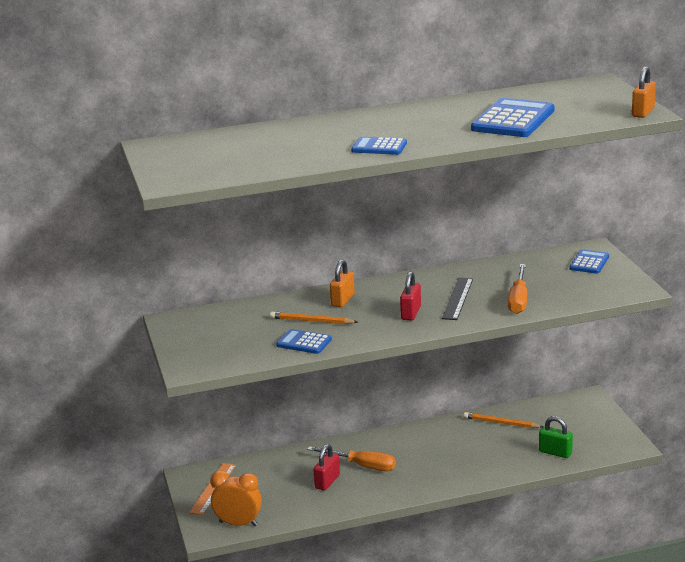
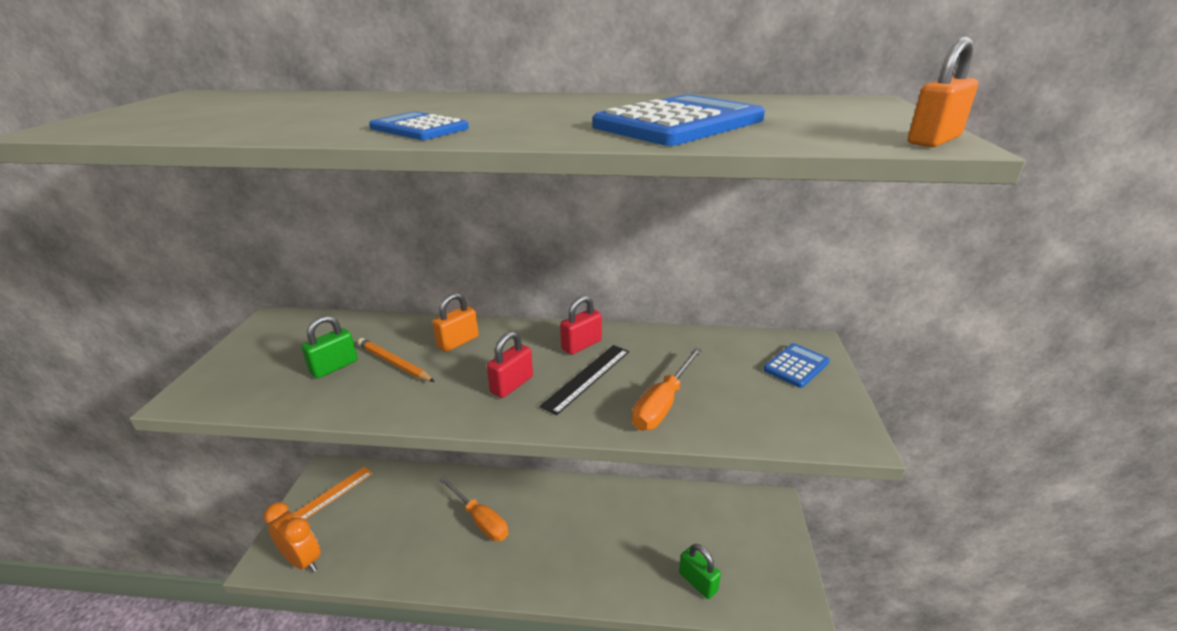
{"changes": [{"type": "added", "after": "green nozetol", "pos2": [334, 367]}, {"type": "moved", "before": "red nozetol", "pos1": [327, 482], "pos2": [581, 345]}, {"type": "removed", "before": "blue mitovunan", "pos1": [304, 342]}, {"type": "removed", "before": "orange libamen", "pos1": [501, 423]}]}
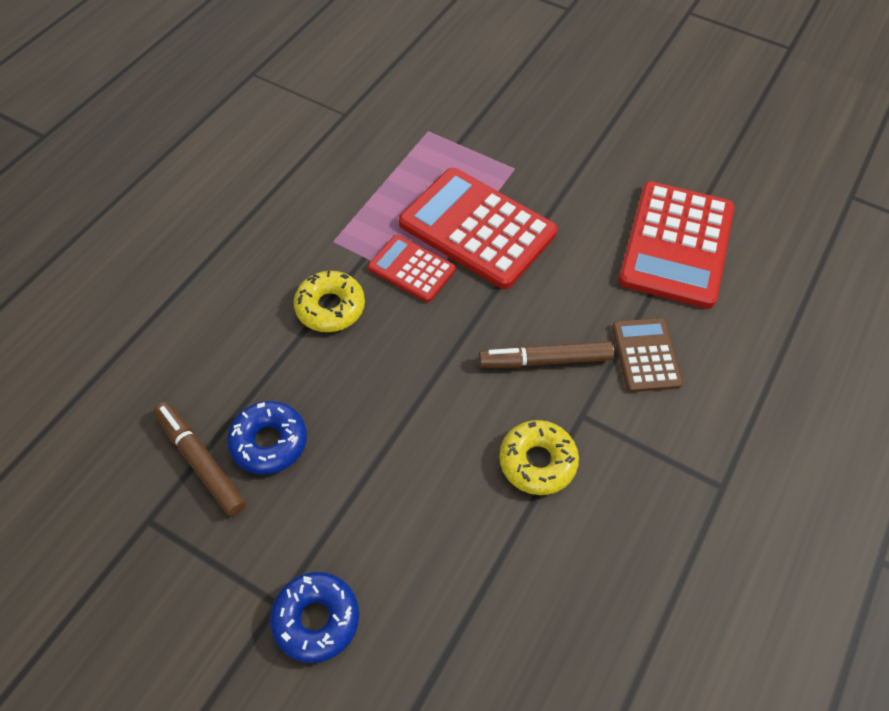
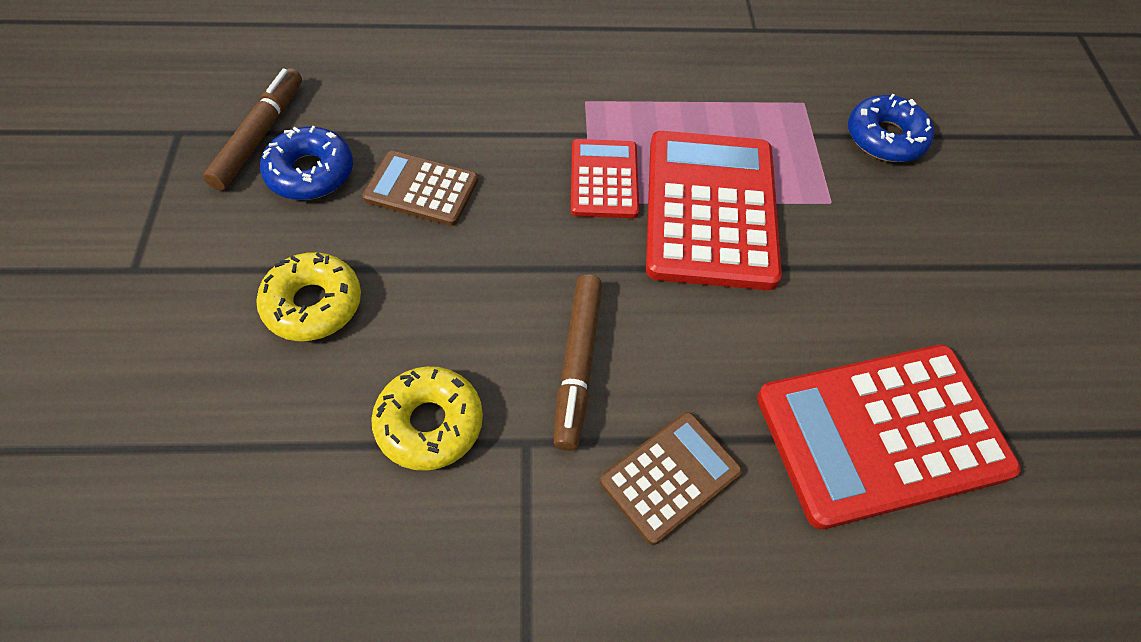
{"changes": [{"type": "moved", "before": "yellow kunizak", "pos1": [330, 307], "pos2": [313, 304]}, {"type": "added", "after": "brown mitovunan", "pos2": [421, 189]}, {"type": "turned", "before": "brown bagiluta", "pos1": [545, 360], "pos2": [578, 365], "turn": -135}, {"type": "moved", "before": "blue kunizak", "pos1": [316, 619], "pos2": [885, 138]}]}
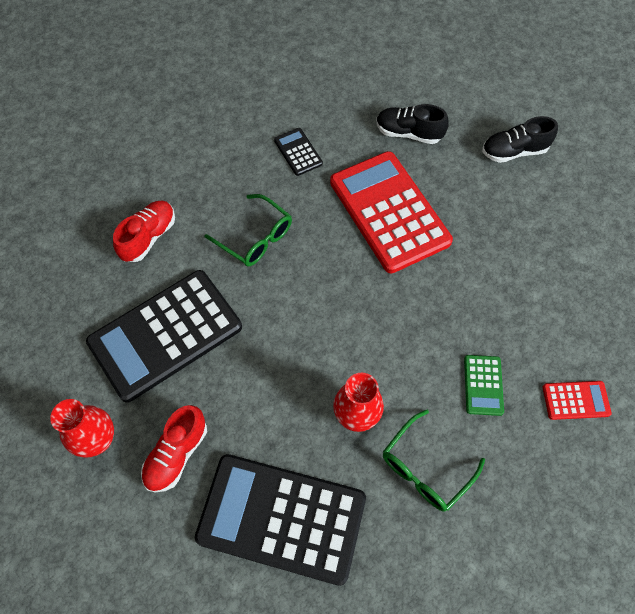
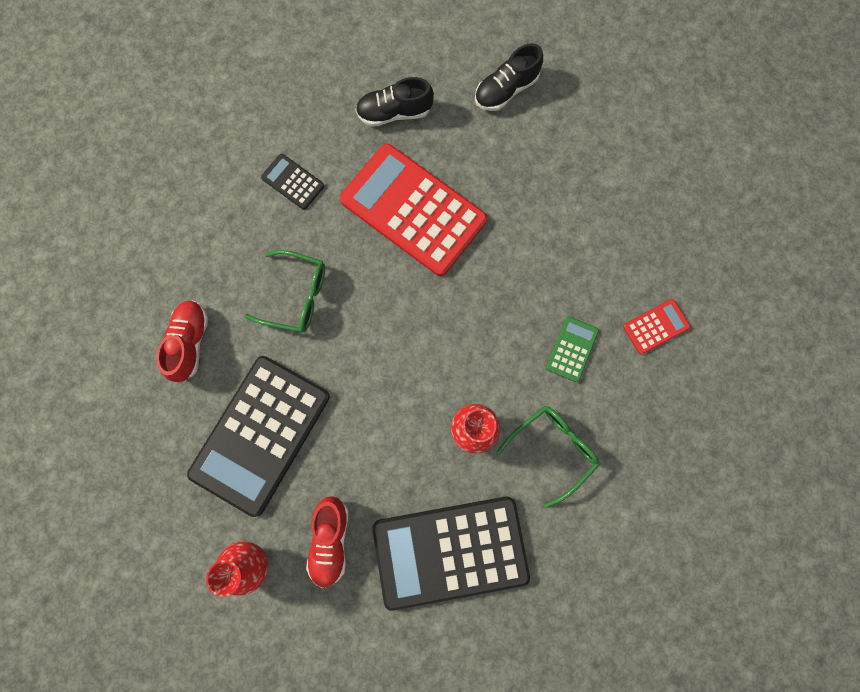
{"changes": [{"type": "turned", "before": "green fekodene", "pos1": [425, 468], "pos2": [553, 449], "turn": -150}, {"type": "turned", "before": "green mitovunan", "pos1": [483, 385], "pos2": [571, 349], "turn": -135}]}
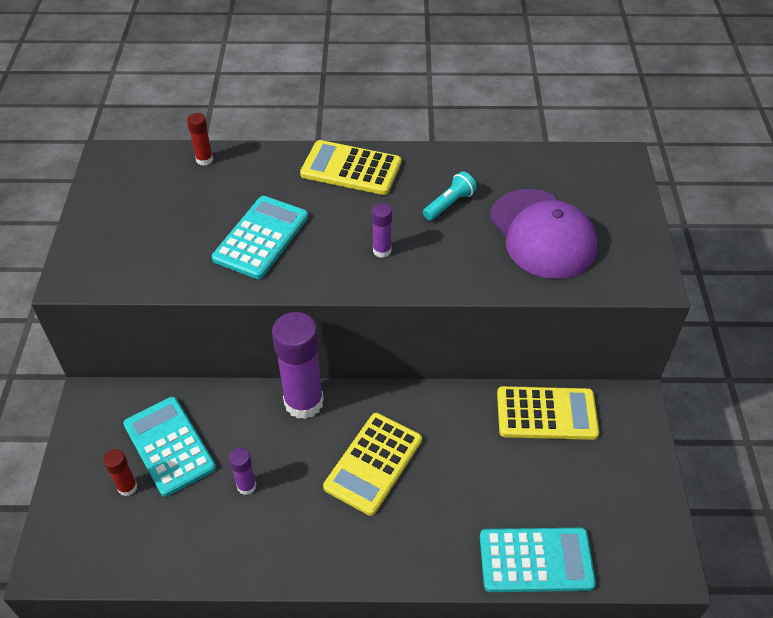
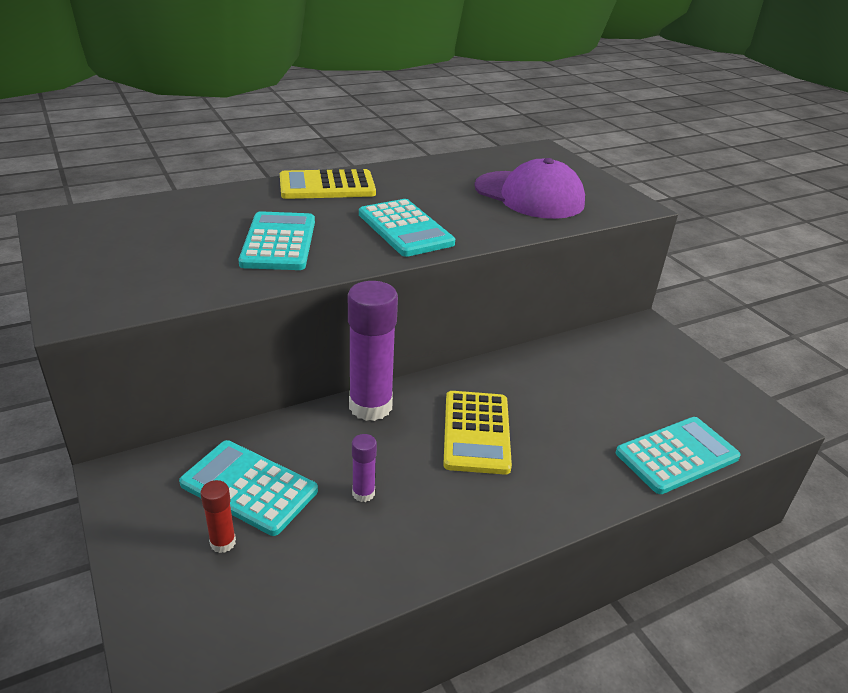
{"changes": [{"type": "replaced", "before": "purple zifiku", "after": "turquoise mitovunan", "pos1": [382, 251], "pos2": [405, 229]}, {"type": "removed", "before": "red zifiku", "pos1": [204, 160]}, {"type": "removed", "before": "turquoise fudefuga", "pos1": [449, 204]}, {"type": "removed", "before": "yellow mitovunan", "pos1": [546, 413]}]}
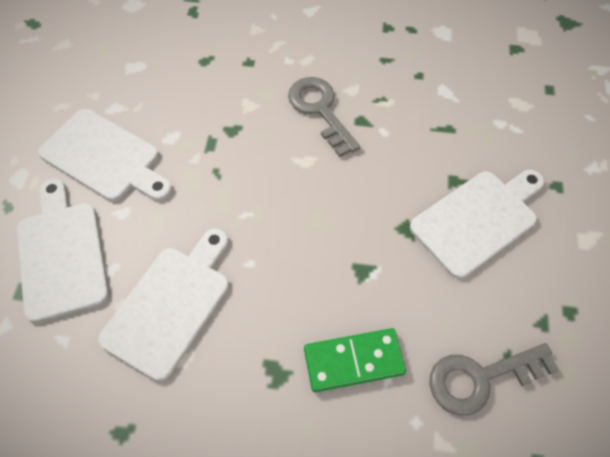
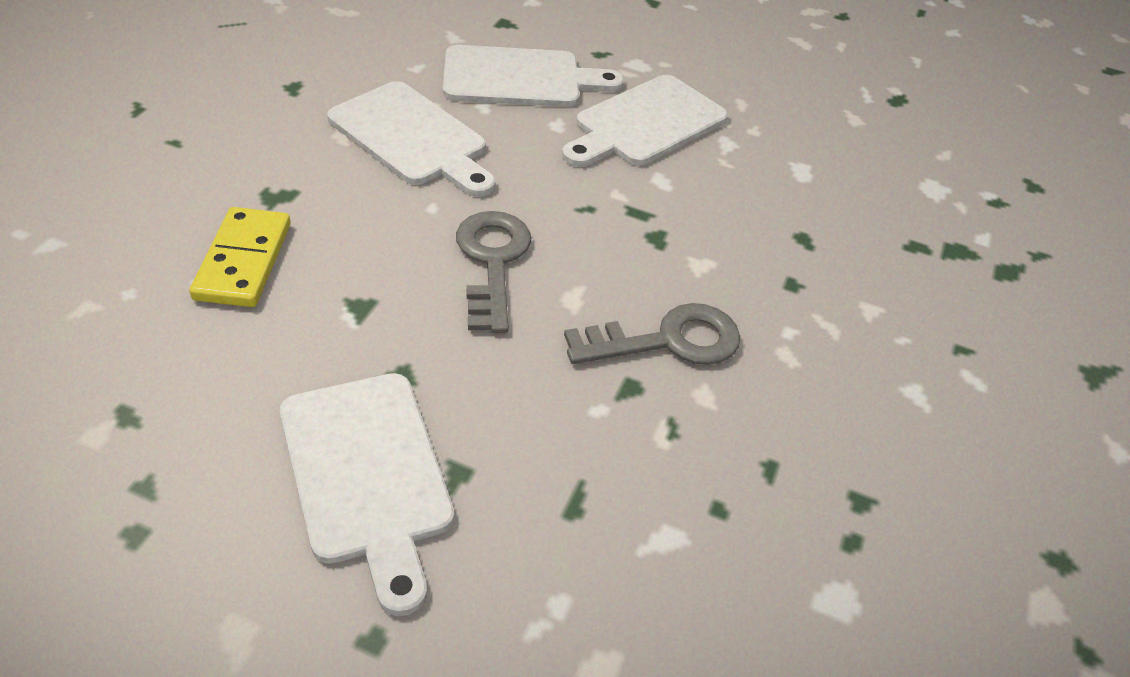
{"changes": [{"type": "recoloured", "before": "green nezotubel", "after": "yellow nezotubel", "pos1": [353, 361], "pos2": [244, 261]}, {"type": "moved", "before": "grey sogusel", "pos1": [481, 378], "pos2": [492, 262]}]}
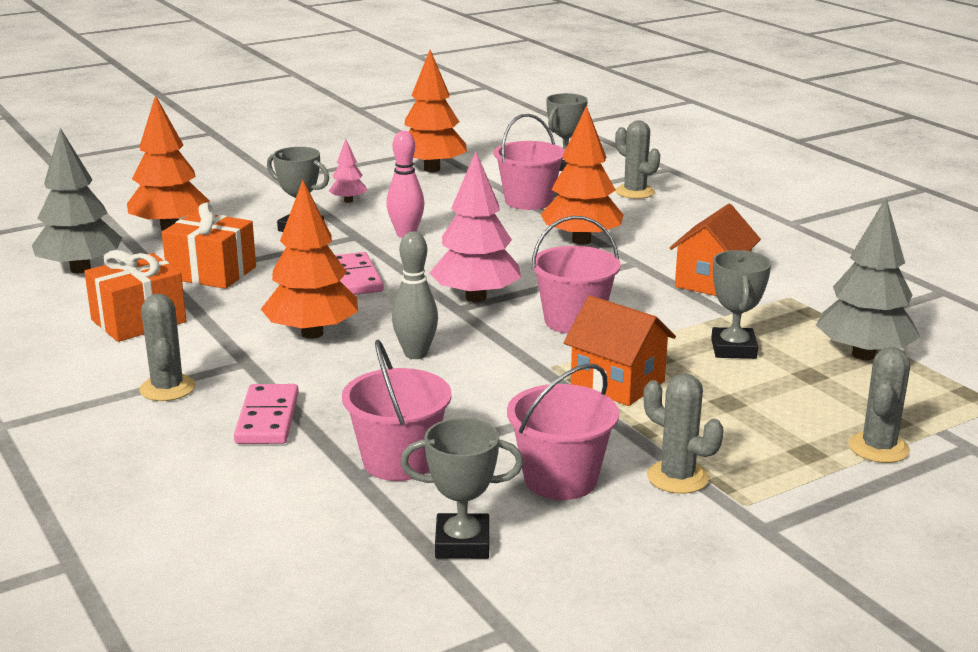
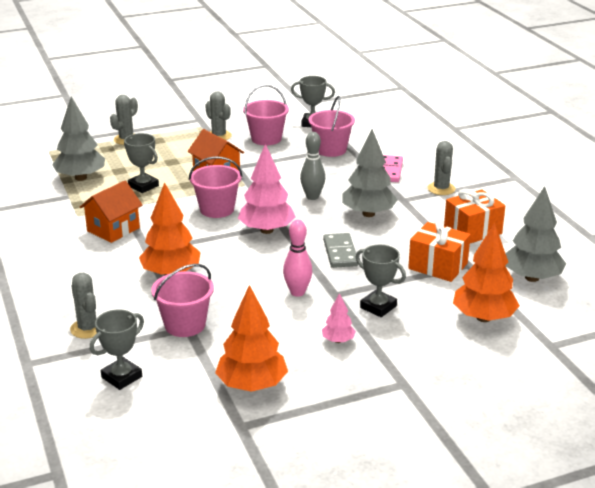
{"changes": [{"type": "turned", "before": "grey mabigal", "pos1": [733, 349], "pos2": [143, 186], "turn": -60}, {"type": "recoloured", "before": "pink nezotubel", "after": "grey nezotubel", "pos1": [355, 278], "pos2": [340, 253]}, {"type": "recoloured", "before": "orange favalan", "after": "grey favalan", "pos1": [312, 333], "pos2": [368, 214]}]}
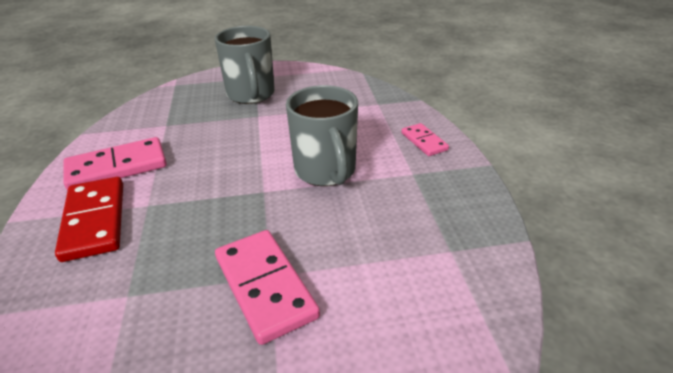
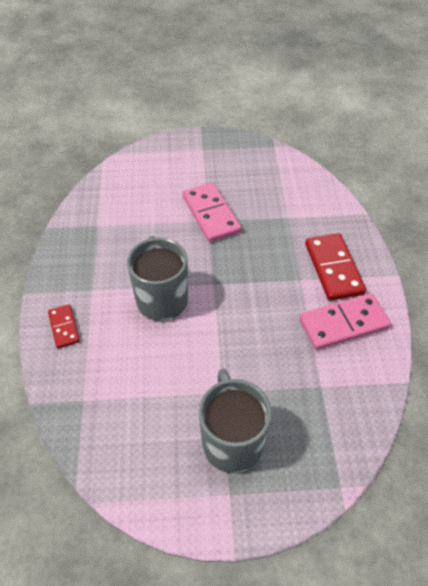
{"changes": [{"type": "recoloured", "before": "pink nezotubel", "after": "red nezotubel", "pos1": [424, 141], "pos2": [64, 327]}]}
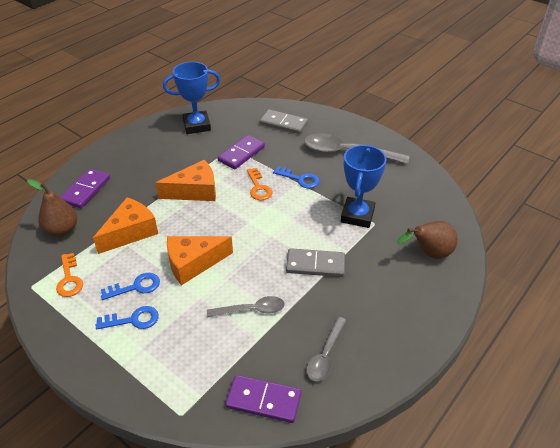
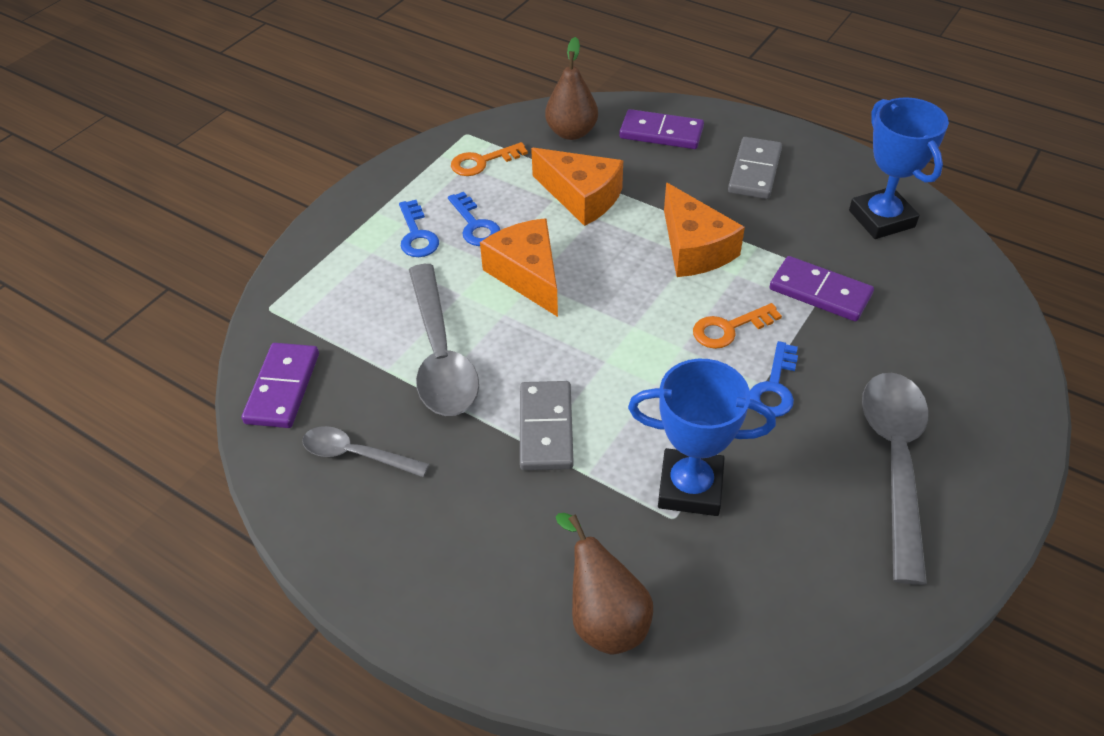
{"changes": [{"type": "resized", "before": "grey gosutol", "pos1": [251, 310], "pos2": [440, 355], "scale": 1.78}, {"type": "moved", "before": "grey nezotubel", "pos1": [283, 124], "pos2": [754, 171]}]}
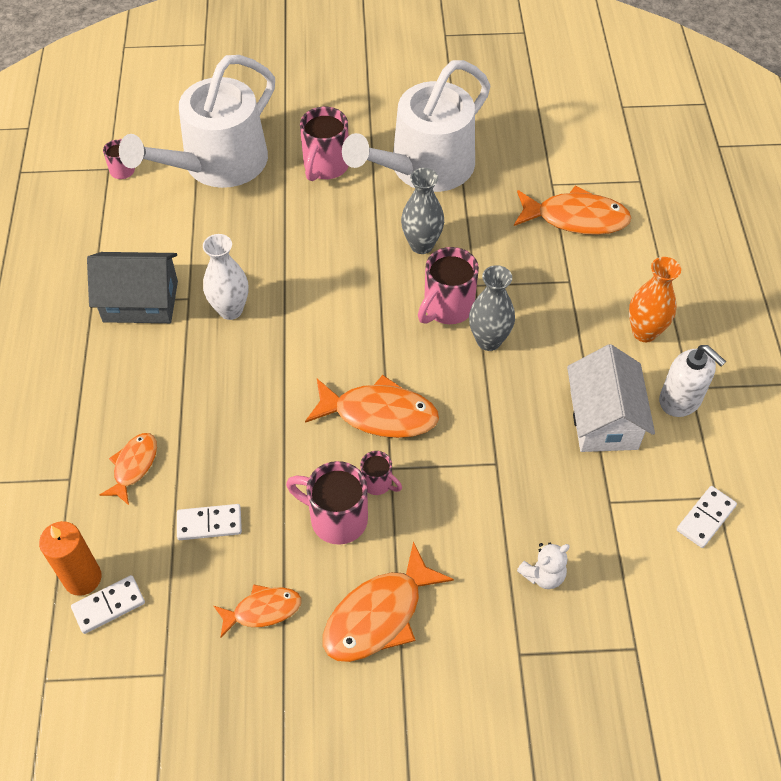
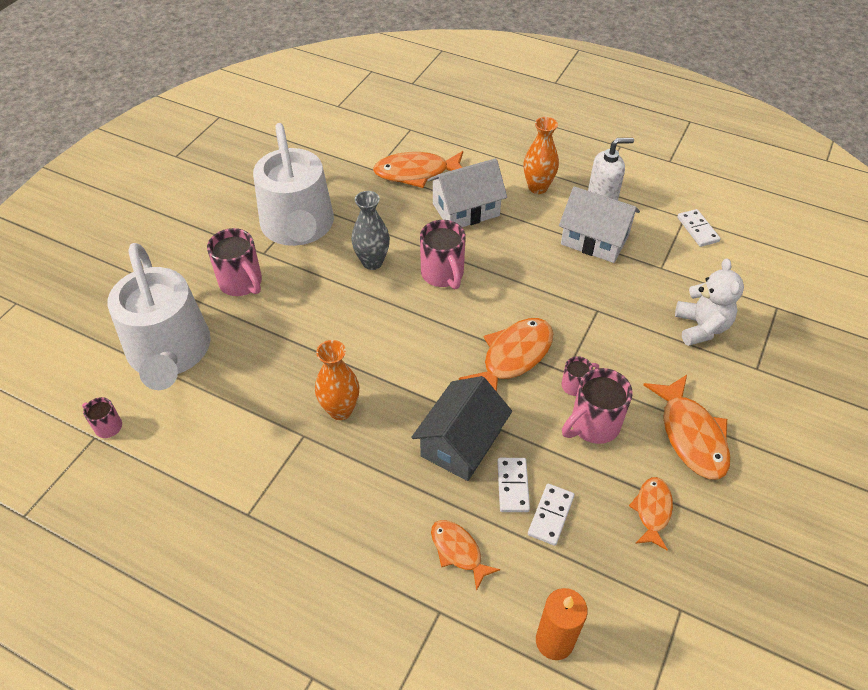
{"changes": [{"type": "recoloured", "before": "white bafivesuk", "after": "orange bafivesuk", "pos1": [230, 310], "pos2": [340, 410]}, {"type": "turned", "before": "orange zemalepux", "pos1": [576, 218], "pos2": [416, 173], "turn": -135}, {"type": "moved", "before": "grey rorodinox", "pos1": [140, 301], "pos2": [461, 443]}, {"type": "added", "after": "white rorodinox", "pos2": [466, 209]}, {"type": "moved", "before": "white nezotubel", "pos1": [109, 606], "pos2": [513, 486]}, {"type": "resized", "before": "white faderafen", "pos1": [543, 575], "pos2": [701, 327], "scale": 1.58}, {"type": "removed", "before": "grey bafivesuk", "pos1": [488, 340]}]}
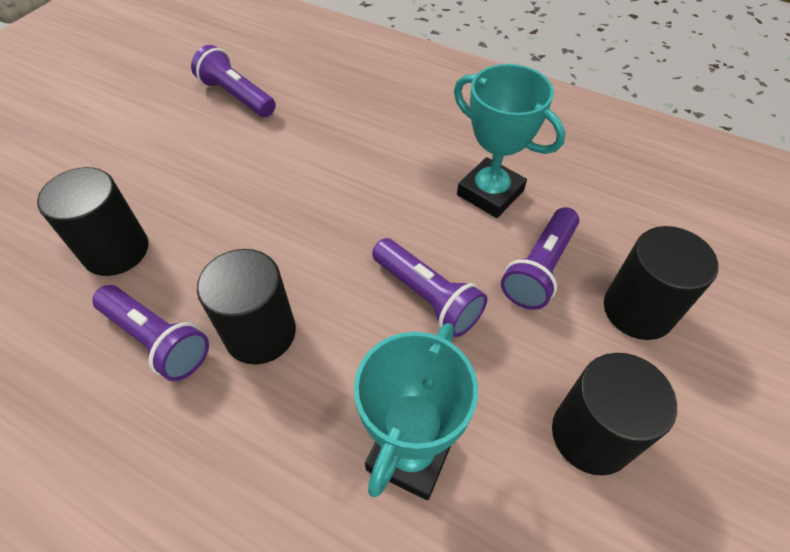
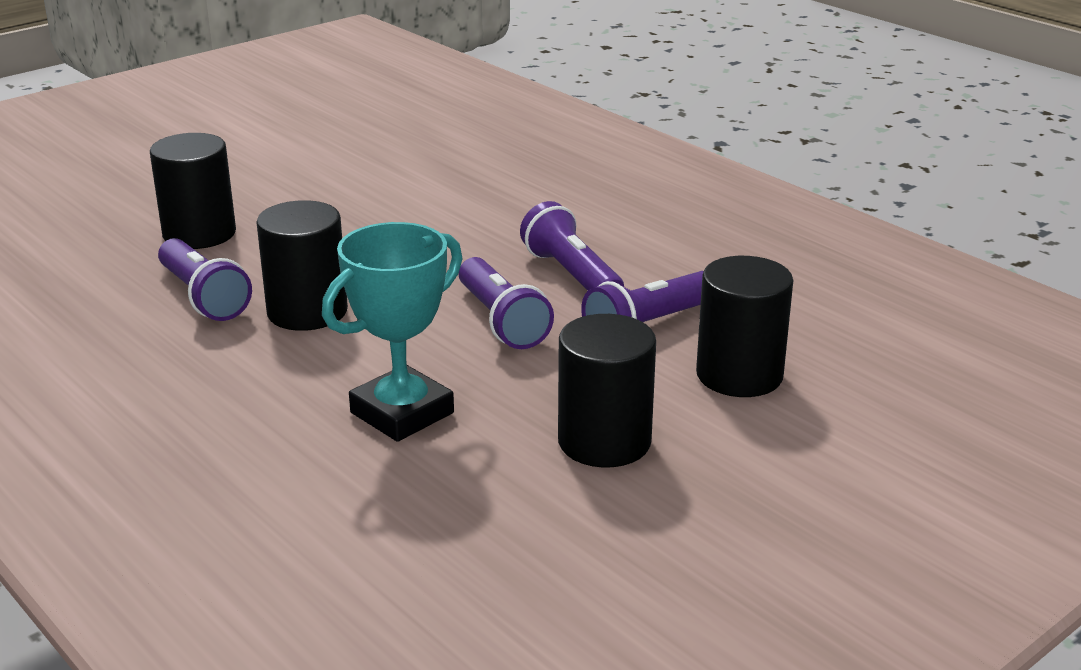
{"changes": [{"type": "moved", "before": "purple fudefuga", "pos1": [236, 96], "pos2": [571, 275]}, {"type": "removed", "before": "turquoise mabigal", "pos1": [490, 193]}]}
